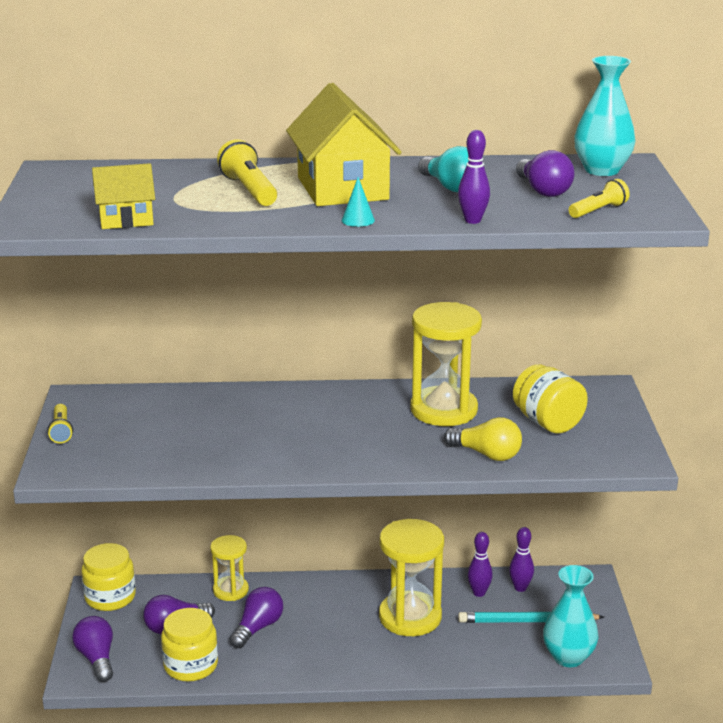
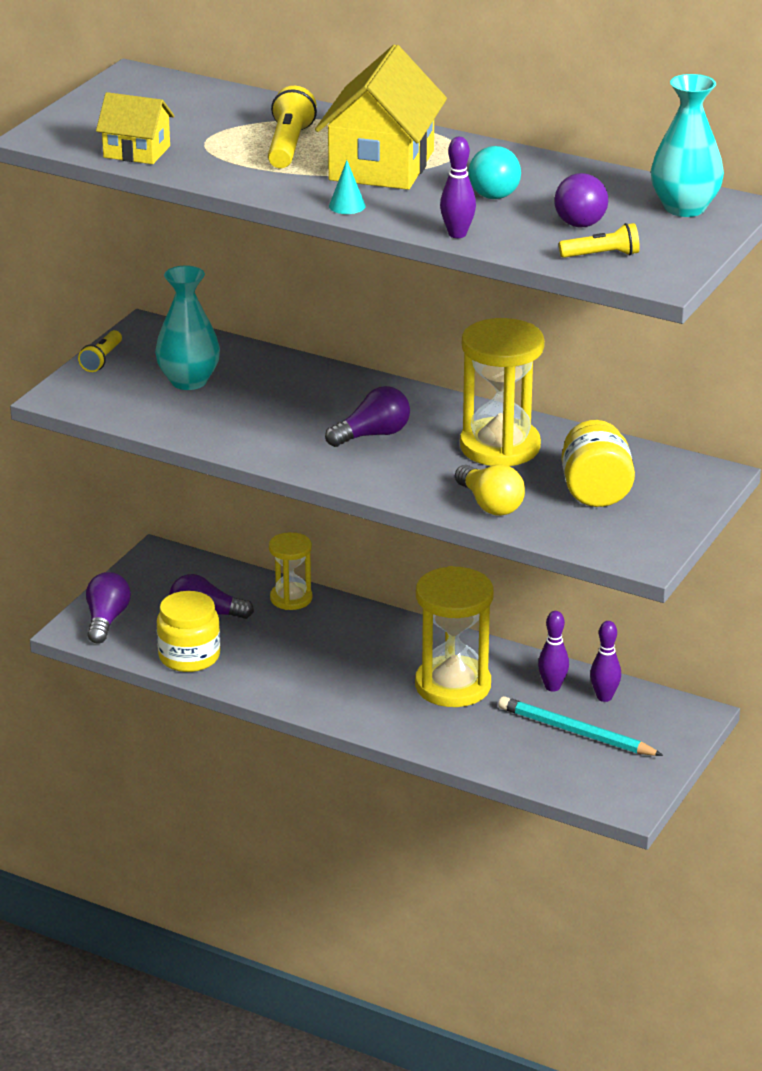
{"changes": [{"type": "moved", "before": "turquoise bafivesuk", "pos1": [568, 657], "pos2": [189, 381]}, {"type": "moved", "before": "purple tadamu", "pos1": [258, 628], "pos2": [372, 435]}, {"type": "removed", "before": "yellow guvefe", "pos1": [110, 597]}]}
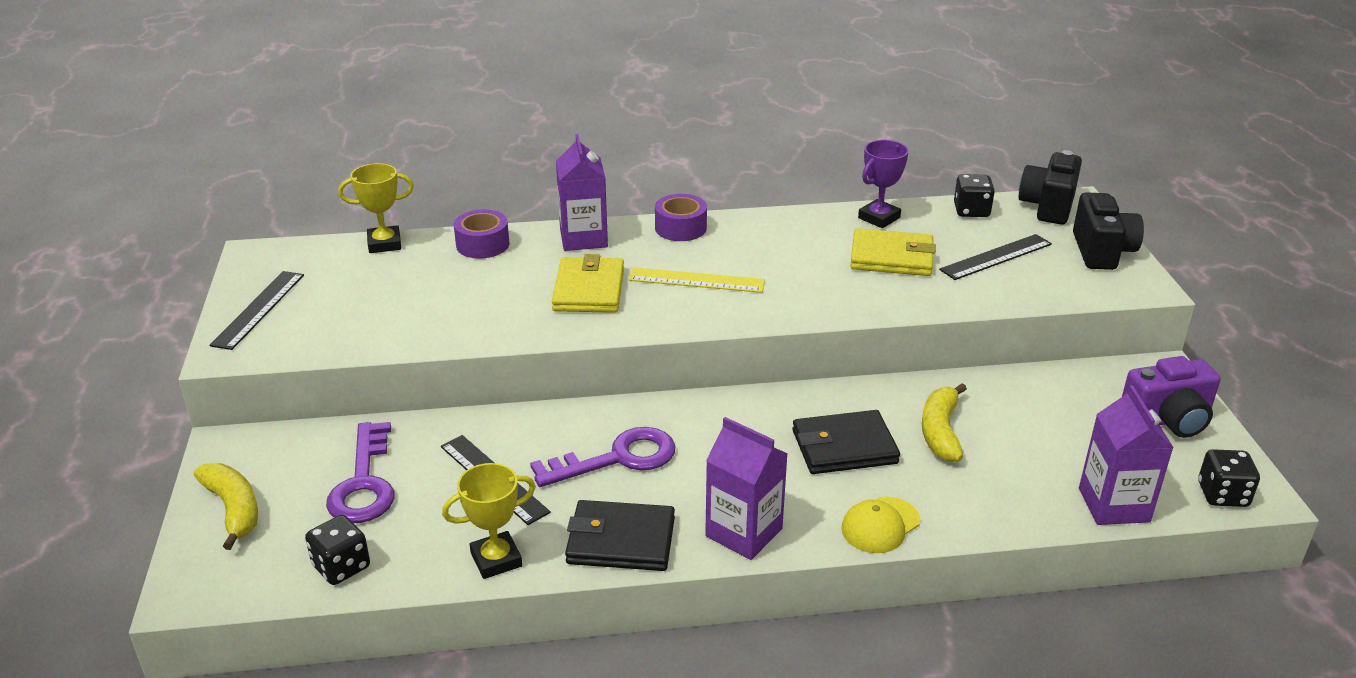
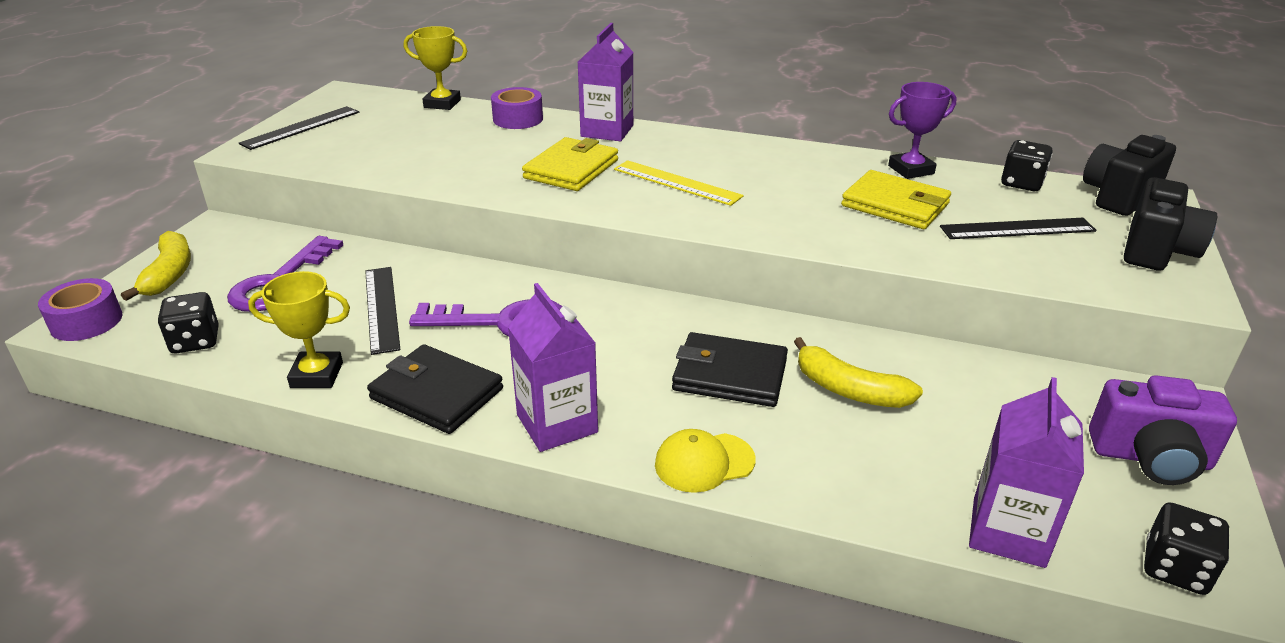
{"changes": [{"type": "moved", "before": "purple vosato", "pos1": [680, 228], "pos2": [86, 322]}, {"type": "turned", "before": "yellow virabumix", "pos1": [940, 431], "pos2": [849, 390], "turn": -90}]}
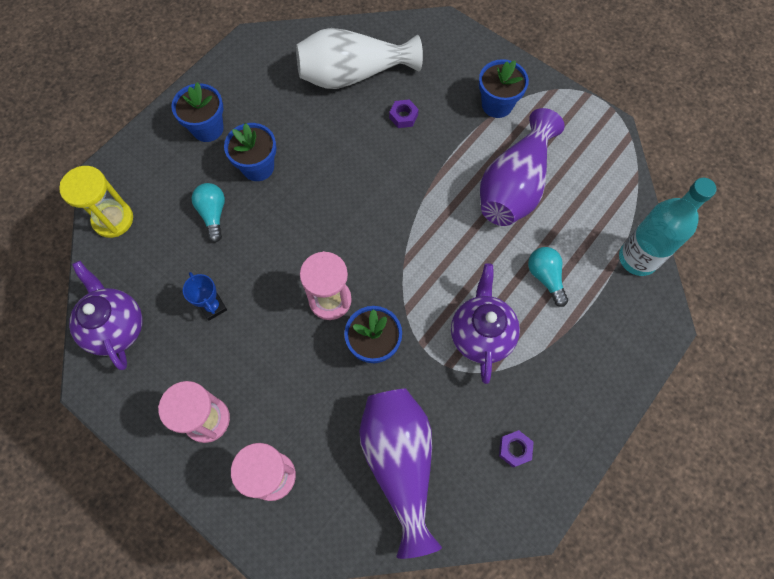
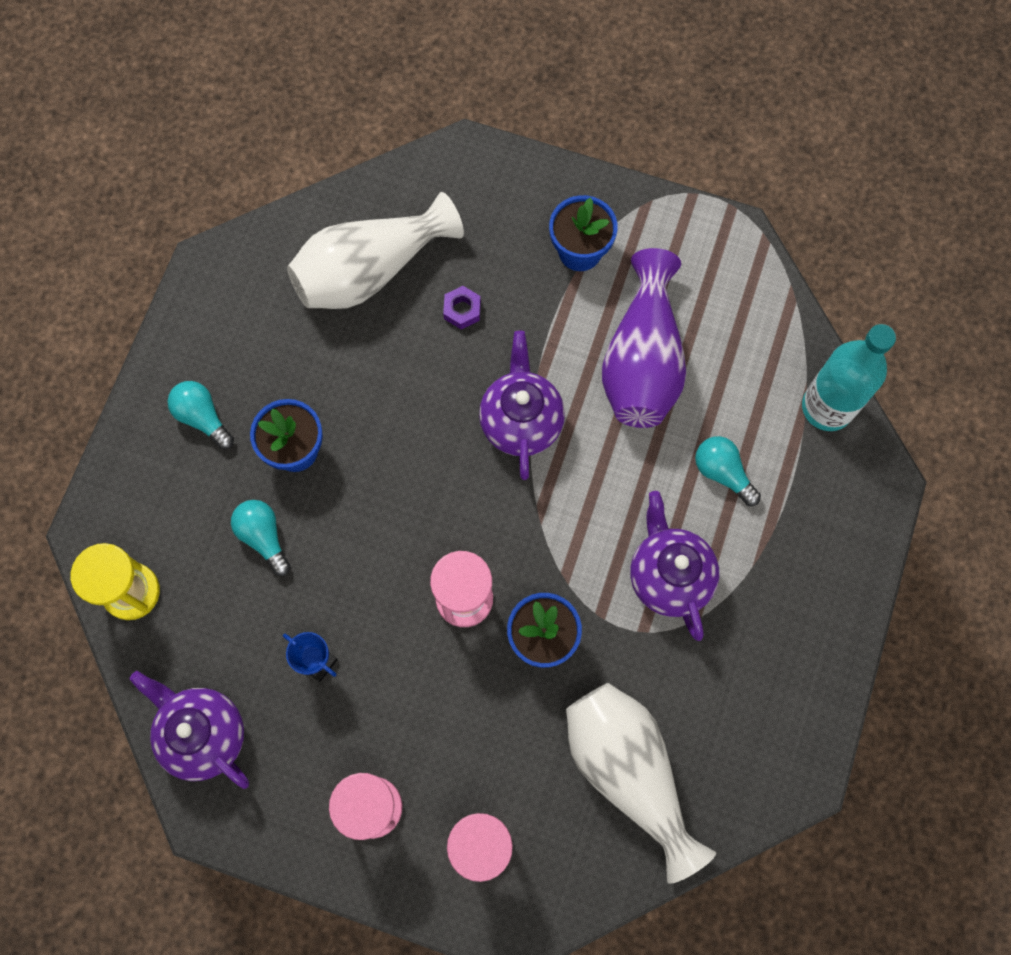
{"changes": [{"type": "replaced", "before": "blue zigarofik", "after": "turquoise tadamu", "pos1": [207, 128], "pos2": [202, 417]}, {"type": "added", "after": "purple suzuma", "pos2": [521, 421]}, {"type": "recoloured", "before": "purple bafivesuk", "after": "white bafivesuk", "pos1": [400, 463], "pos2": [628, 772]}, {"type": "removed", "before": "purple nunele", "pos1": [514, 449]}]}
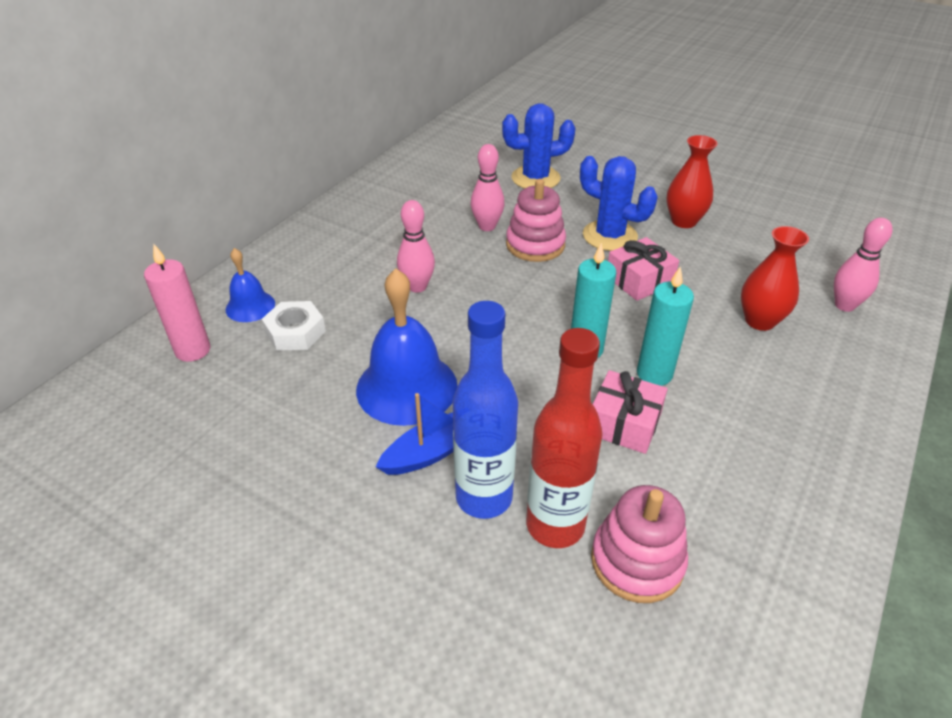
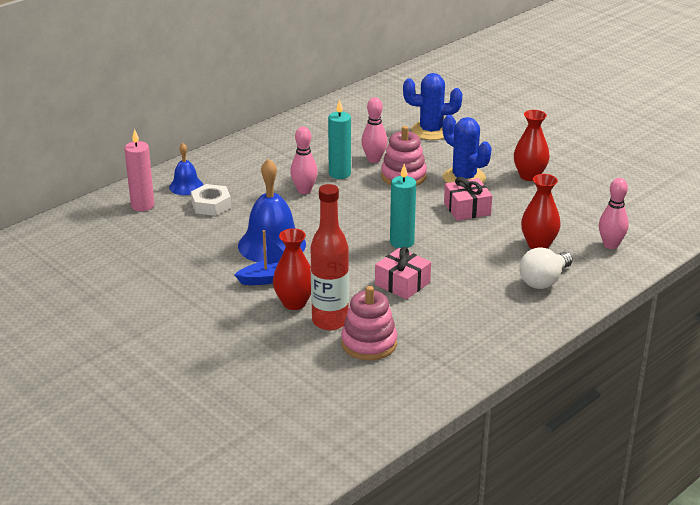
{"changes": [{"type": "replaced", "before": "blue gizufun", "after": "red bafivesuk", "pos1": [484, 497], "pos2": [294, 303]}, {"type": "moved", "before": "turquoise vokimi", "pos1": [654, 374], "pos2": [339, 174]}, {"type": "added", "after": "white tadamu", "pos2": [544, 281]}]}
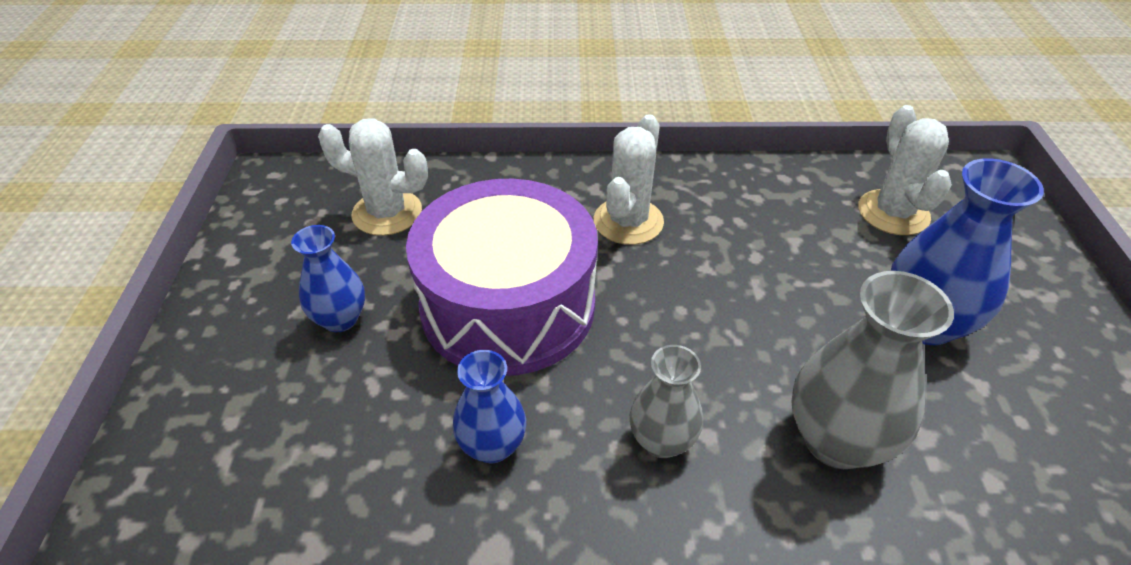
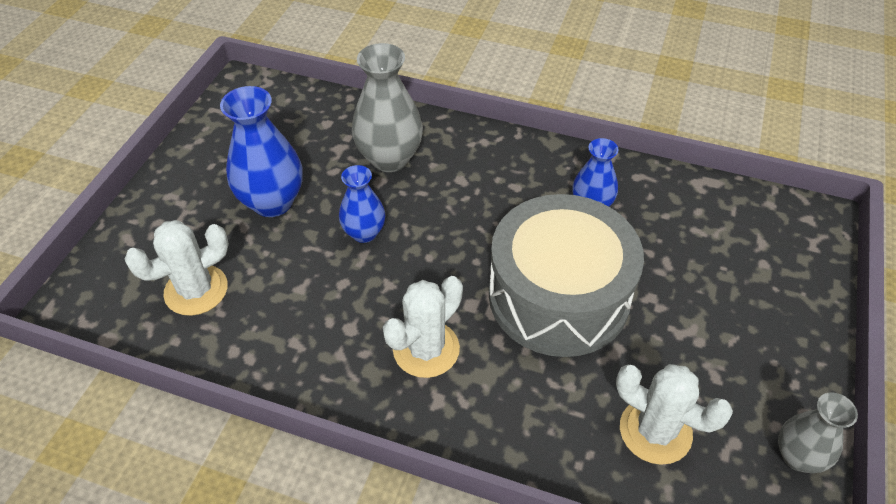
{"changes": [{"type": "turned", "before": "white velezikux", "pos1": [893, 213], "pos2": [196, 290], "turn": 45}, {"type": "moved", "before": "blue bafivesuk", "pos1": [340, 319], "pos2": [364, 233]}, {"type": "recoloured", "before": "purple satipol", "after": "grey satipol", "pos1": [508, 305], "pos2": [558, 296]}, {"type": "moved", "before": "grey bafivesuk", "pos1": [662, 441], "pos2": [798, 456]}]}
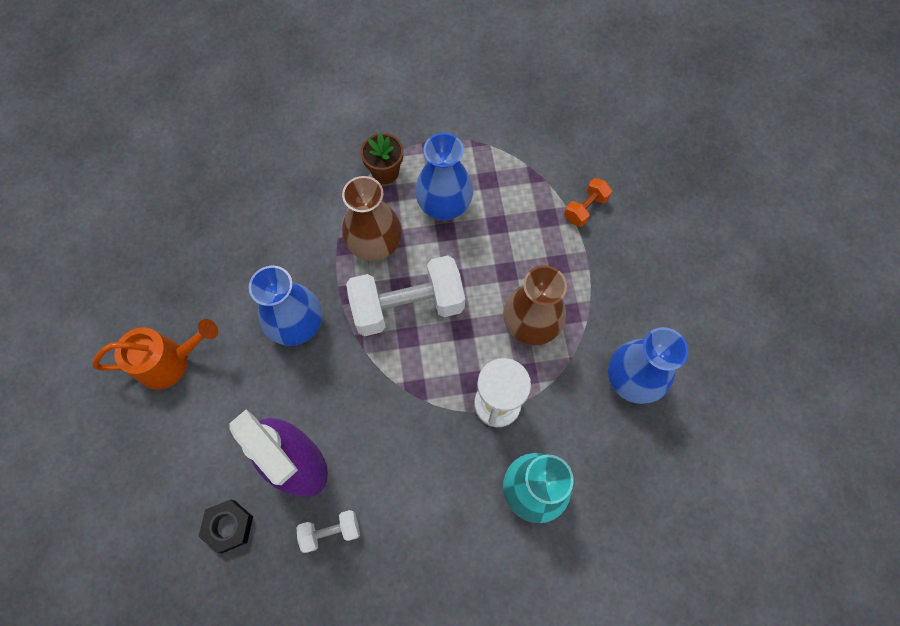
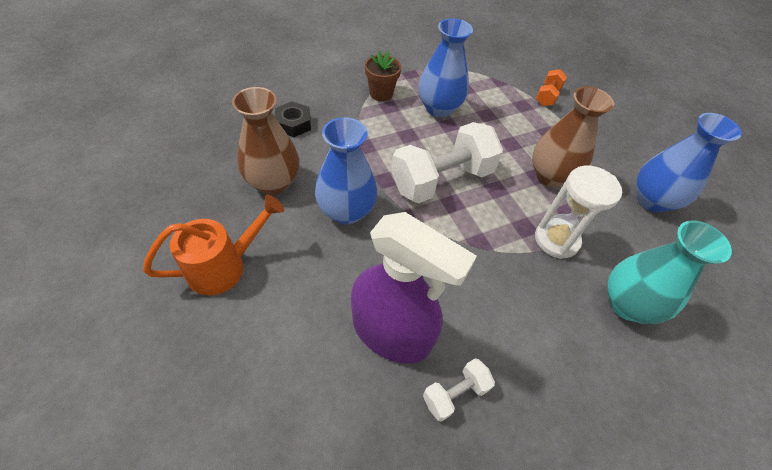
{"changes": [{"type": "moved", "before": "brown bafivesuk", "pos1": [375, 244], "pos2": [273, 182]}, {"type": "moved", "before": "black nunele", "pos1": [229, 526], "pos2": [293, 124]}]}
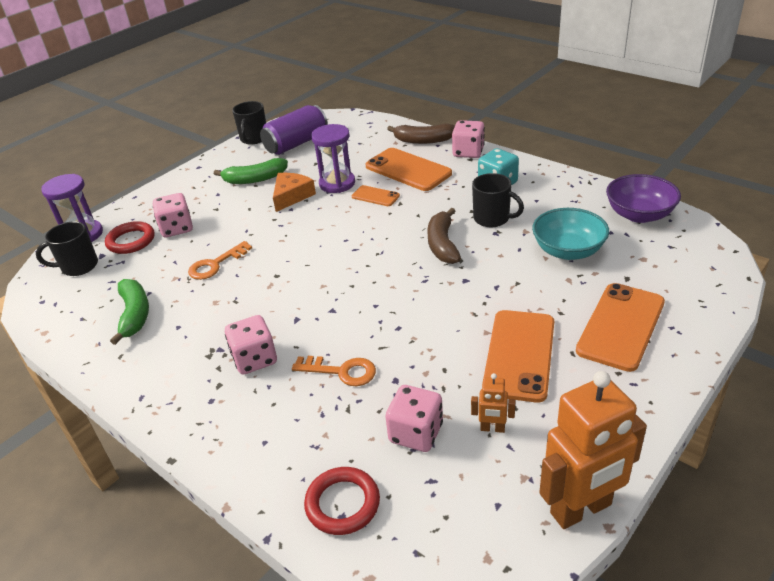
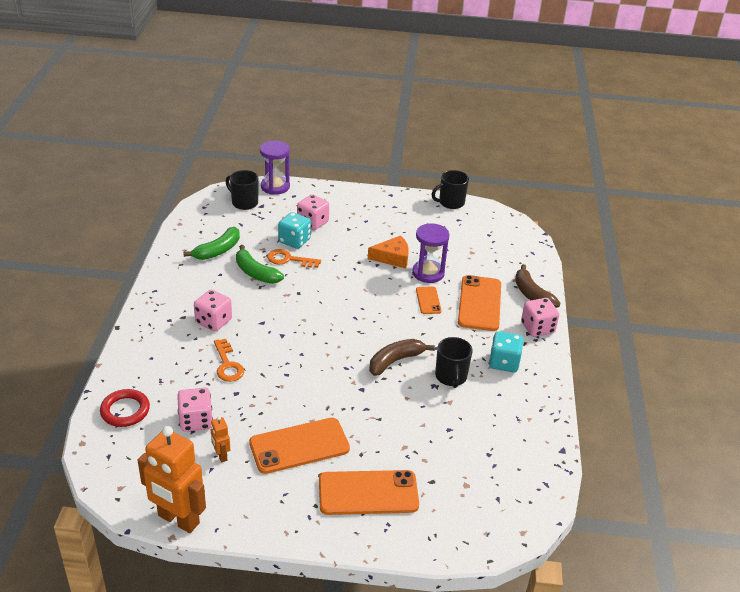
{"changes": [{"type": "moved", "before": "green virabumix", "pos1": [255, 179], "pos2": [255, 273]}, {"type": "added", "after": "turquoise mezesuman", "pos2": [294, 241]}, {"type": "removed", "before": "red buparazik", "pos1": [131, 241]}, {"type": "removed", "before": "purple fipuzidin", "pos1": [296, 143]}, {"type": "removed", "before": "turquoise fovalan", "pos1": [568, 251]}, {"type": "removed", "before": "purple fovalan", "pos1": [639, 215]}]}
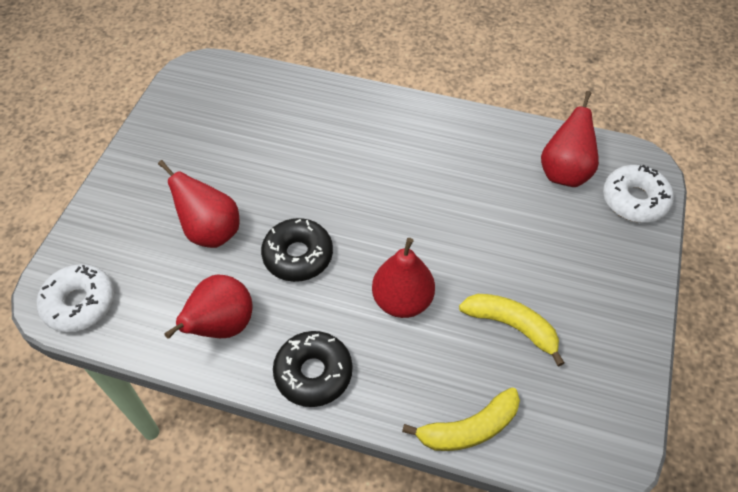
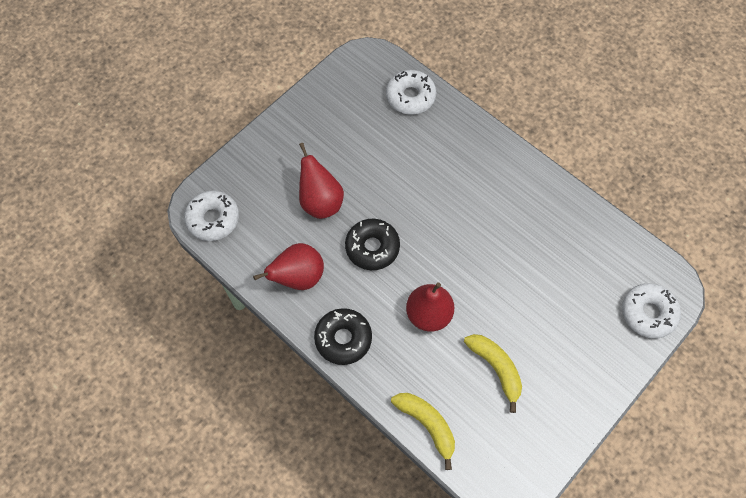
{"changes": [{"type": "added", "after": "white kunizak", "pos2": [410, 97]}, {"type": "turned", "before": "yellow virabumix", "pos1": [469, 428], "pos2": [427, 425], "turn": -135}, {"type": "removed", "before": "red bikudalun", "pos1": [564, 172]}]}
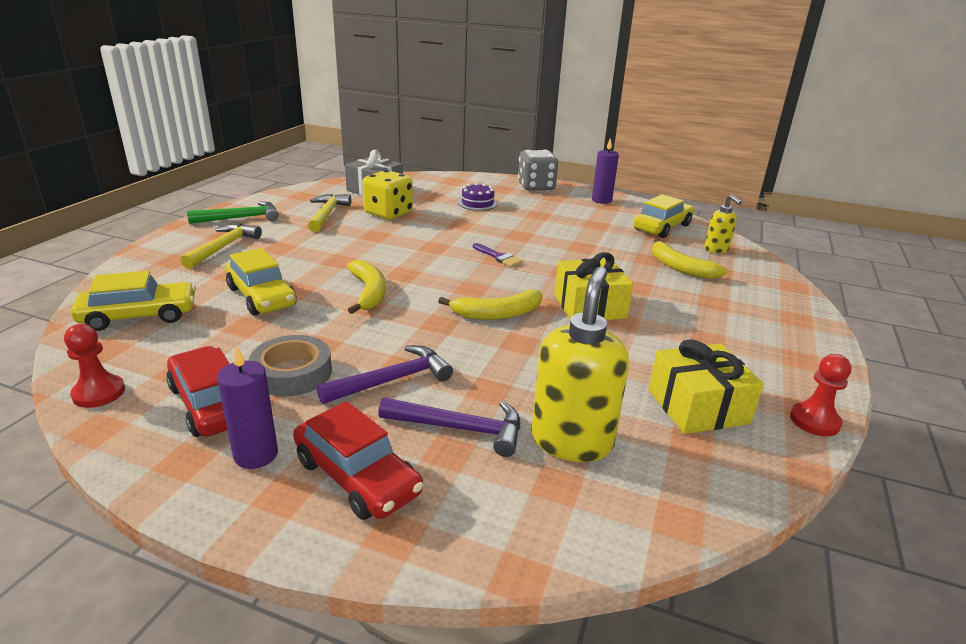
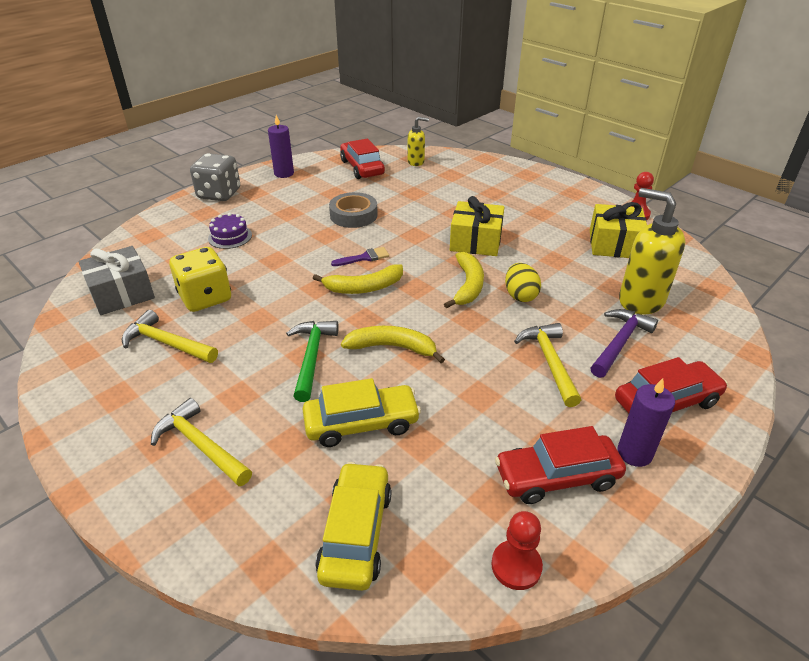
{"changes": [{"type": "moved", "before": "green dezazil", "pos1": [240, 218], "pos2": [311, 357]}, {"type": "moved", "before": "yellow virabumix", "pos1": [680, 267], "pos2": [364, 287]}, {"type": "moved", "before": "grey vosato", "pos1": [292, 373], "pos2": [353, 215]}, {"type": "recoloured", "before": "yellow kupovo", "after": "red kupovo", "pos1": [662, 227], "pos2": [362, 167]}, {"type": "added", "after": "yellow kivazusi", "pos2": [520, 295]}, {"type": "recoloured", "before": "purple dezazil", "after": "yellow dezazil", "pos1": [392, 380], "pos2": [549, 362]}]}
